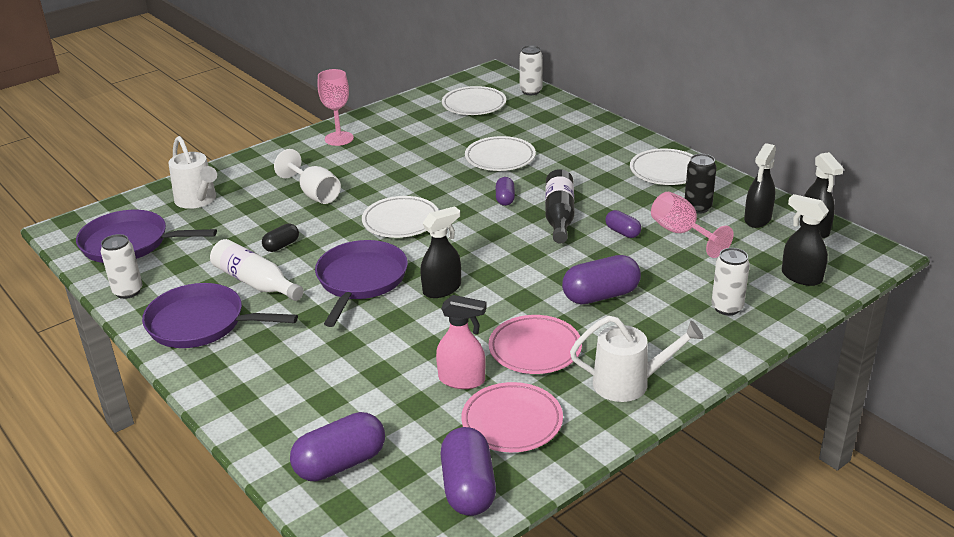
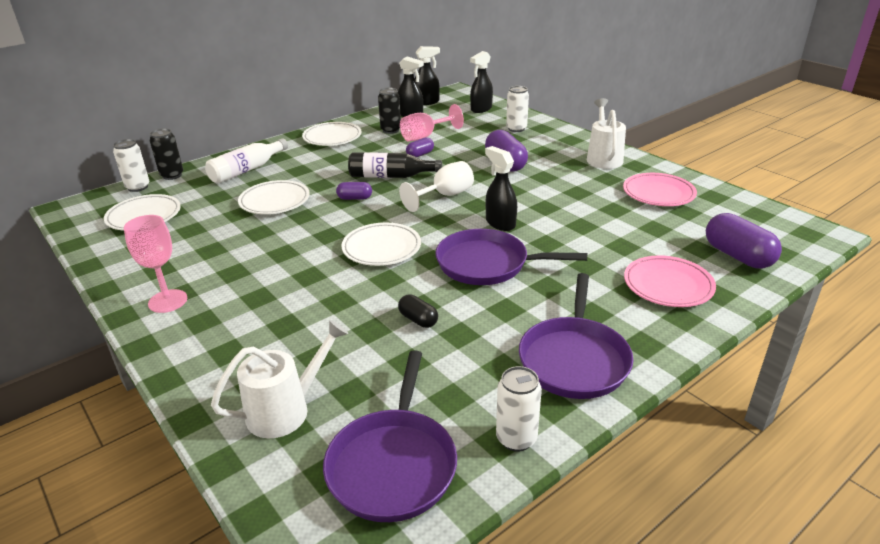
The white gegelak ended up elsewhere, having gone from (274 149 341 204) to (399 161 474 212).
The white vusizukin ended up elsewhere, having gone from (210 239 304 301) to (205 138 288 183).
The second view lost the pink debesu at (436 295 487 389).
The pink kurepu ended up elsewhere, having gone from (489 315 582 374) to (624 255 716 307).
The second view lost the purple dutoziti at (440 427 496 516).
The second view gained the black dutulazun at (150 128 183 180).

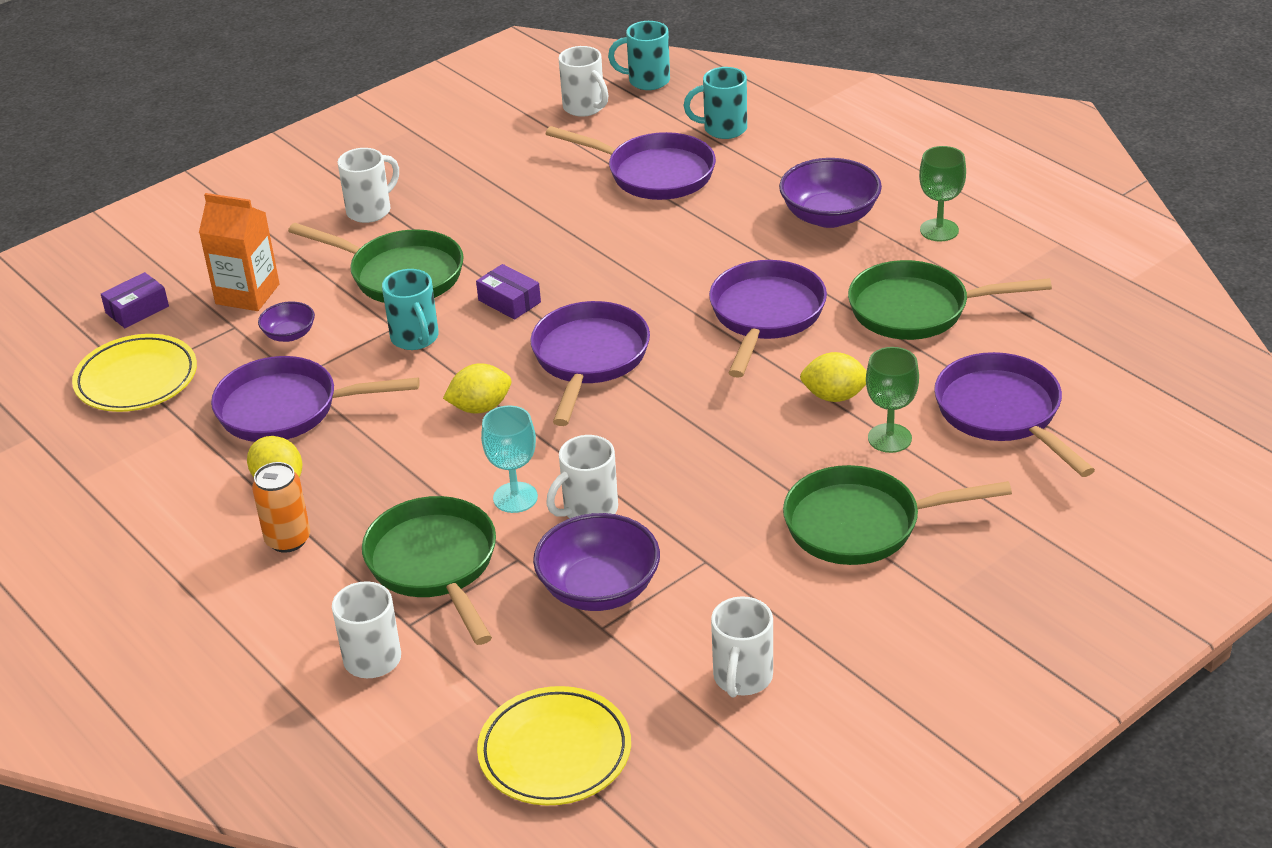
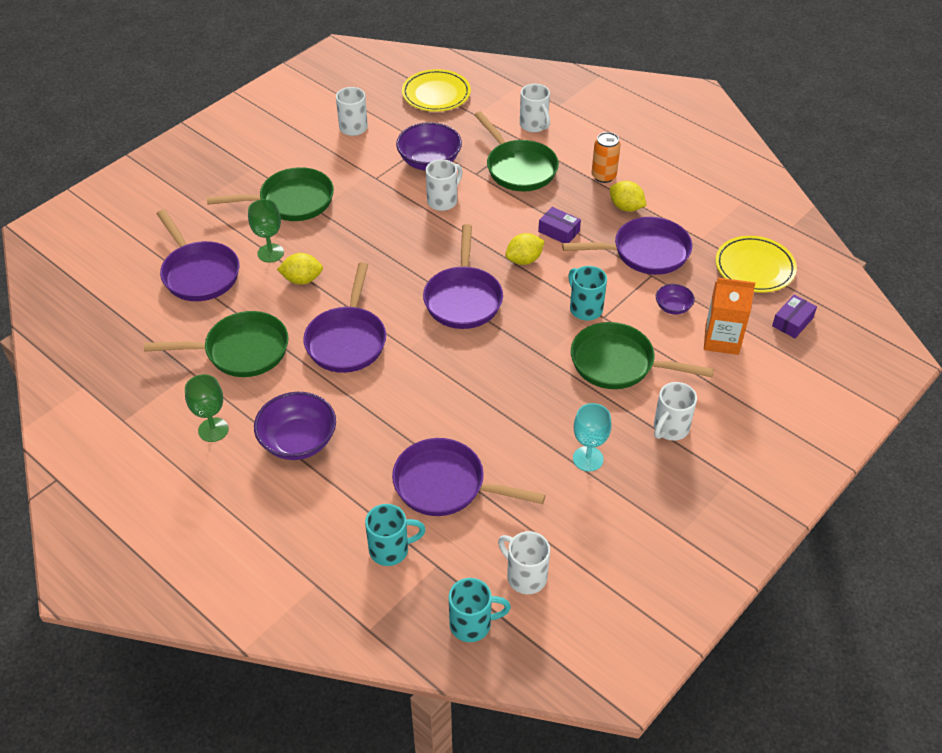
The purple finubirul ended up elsewhere, having gone from (476 264 541 320) to (538 207 581 243).
The turquoise gegelak ended up elsewhere, having gone from (481 405 538 513) to (573 403 611 472).

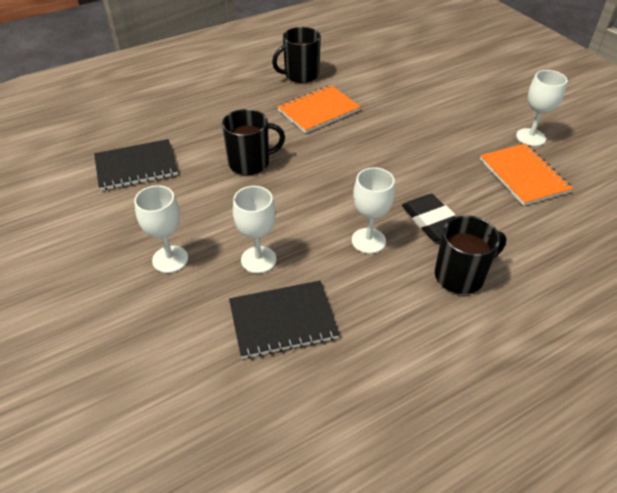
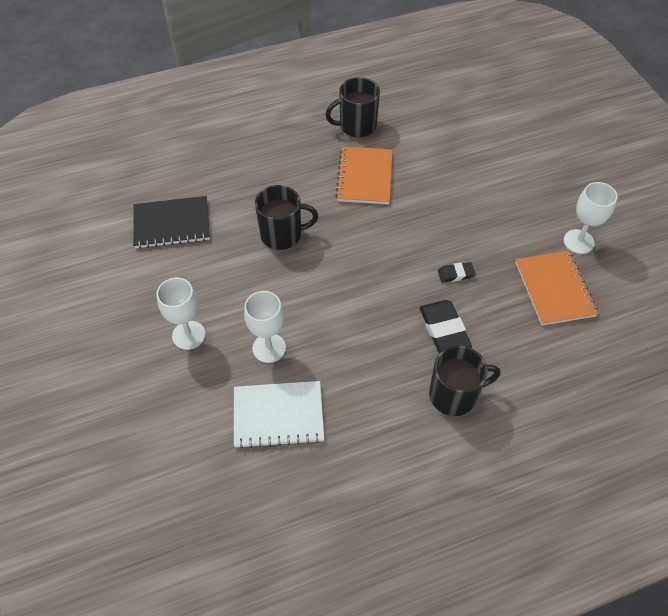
The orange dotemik at (277 85 361 133) ended up facing another way, 60 degrees counterclockwise from before.
The second view lost the white gegelak at (352 168 395 254).
What was the black dotemik at (229 281 339 359) turned into the white dotemik at (234 381 324 449).
The second view gained the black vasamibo at (438 262 475 282).

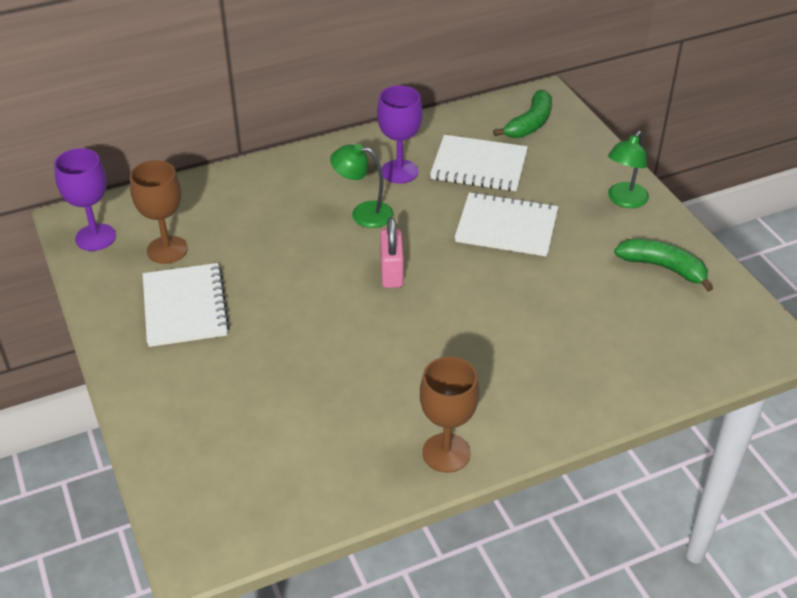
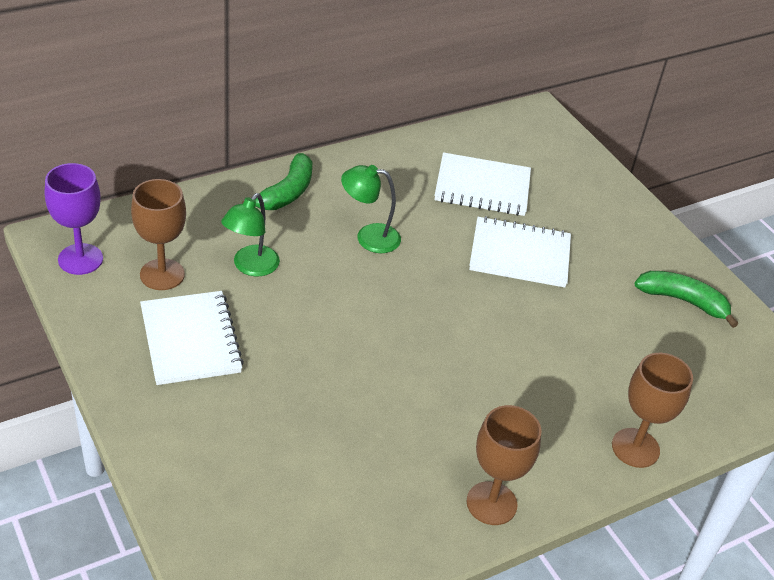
The second view lost the purple gegelak at (377 85 423 184).
The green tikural ended up elsewhere, having gone from (493 90 552 138) to (242 153 312 210).
The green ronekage ended up elsewhere, having gone from (608 131 649 208) to (221 193 280 277).
The second view lost the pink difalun at (380 217 404 288).
The second view gained the brown gegelak at (612 353 693 468).

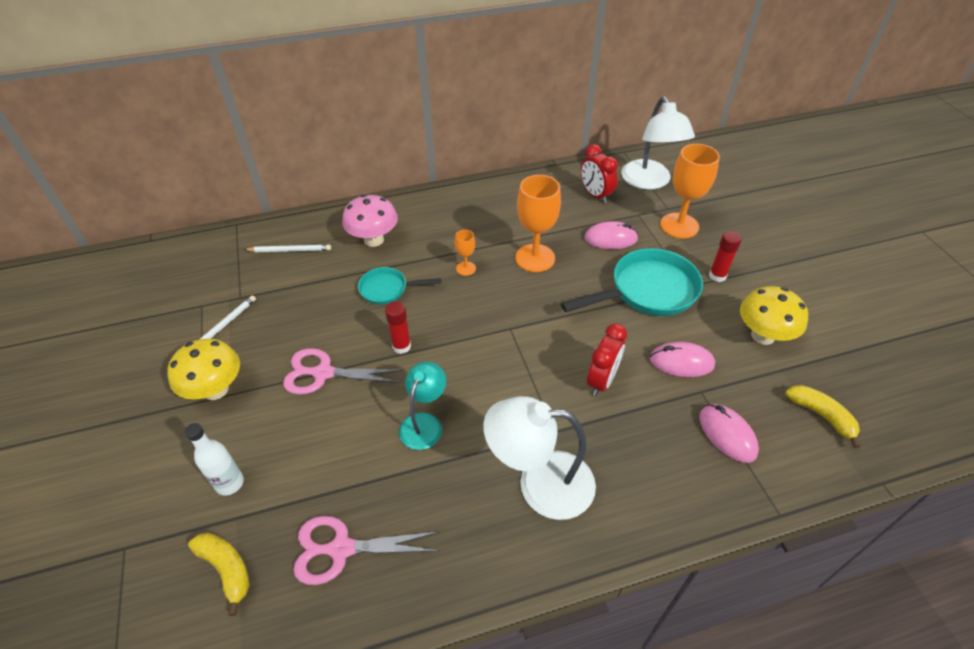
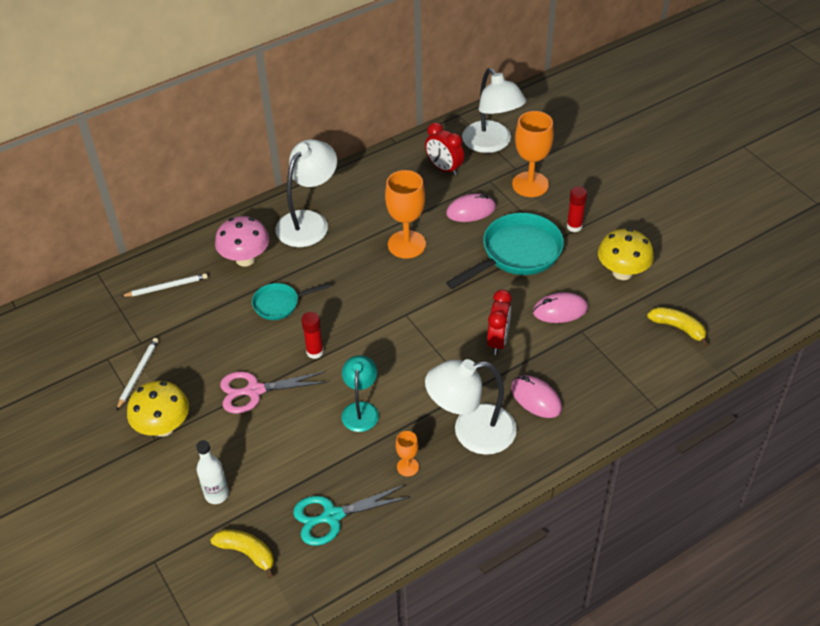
The orange gegelak ended up elsewhere, having gone from (455 229 476 276) to (396 431 419 477).
The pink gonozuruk ended up elsewhere, having gone from (699 404 759 463) to (511 375 562 418).
What was the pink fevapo at (293 516 440 585) turned into the turquoise fevapo at (293 485 410 546).
The second view gained the white ronekage at (275 139 337 247).

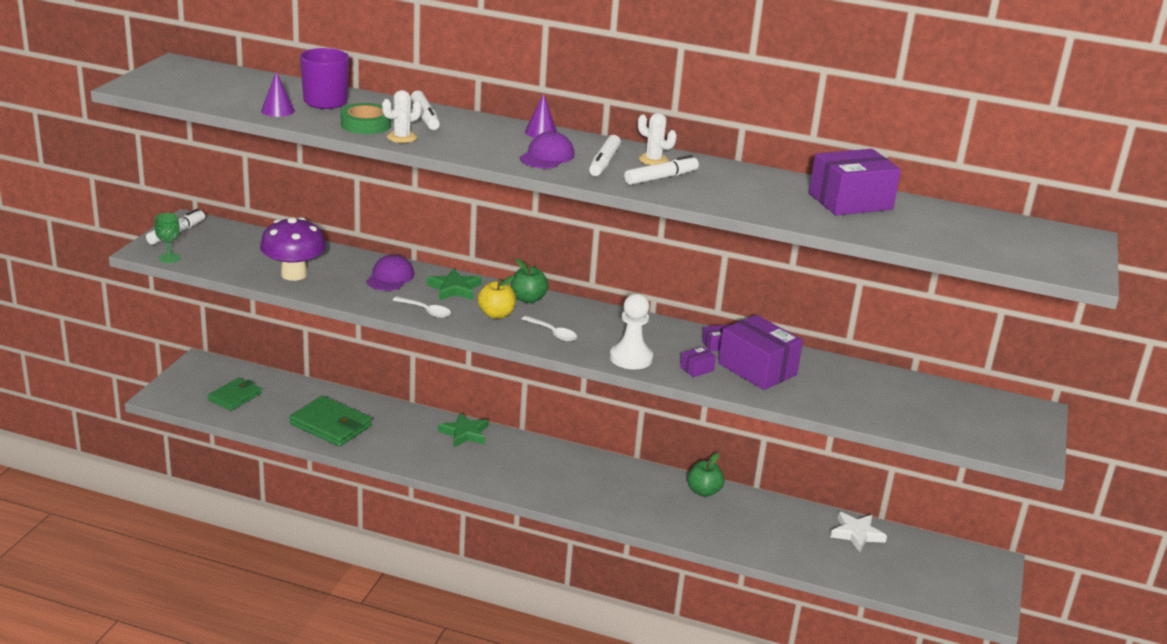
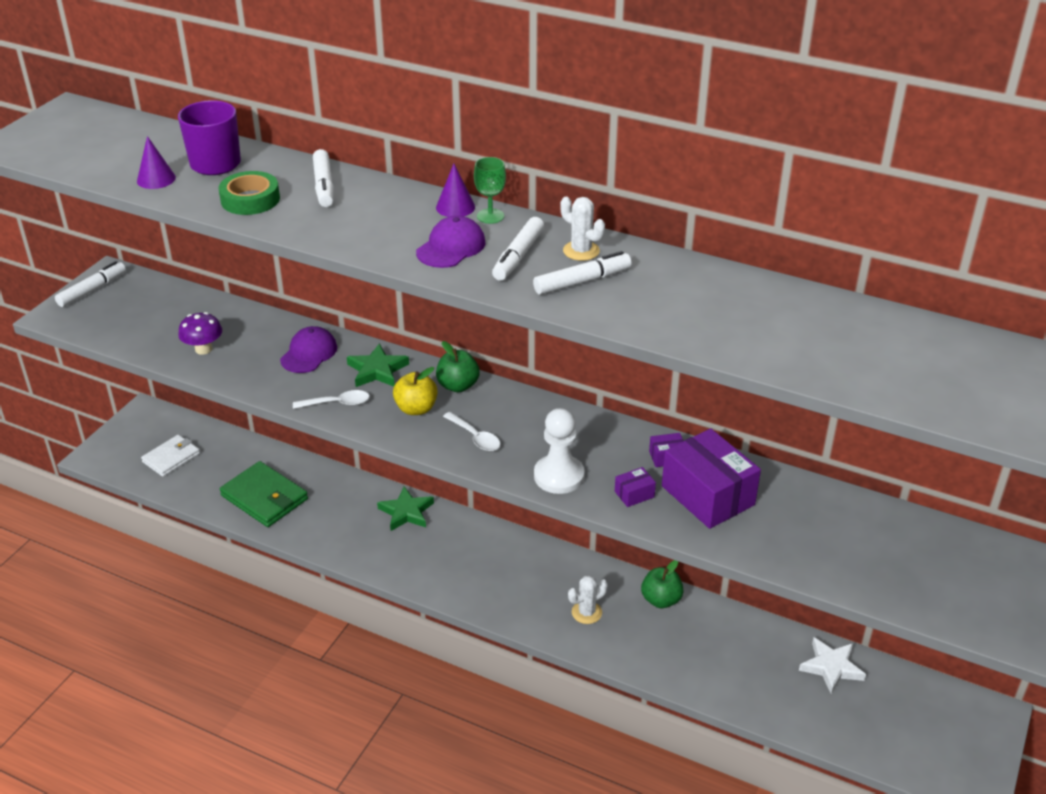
The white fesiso ended up elsewhere, having gone from (382 90 422 143) to (568 575 608 624).
The second view lost the purple finubirul at (809 149 901 215).
The green gegelak ended up elsewhere, having gone from (154 213 181 263) to (474 157 506 224).
The size of the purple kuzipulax at (260 217 326 281) changed by a factor of 0.60.
The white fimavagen at (393 296 451 318) ended up facing another way, 45 degrees counterclockwise from before.
What was the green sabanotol at (207 378 262 411) turned into the white sabanotol at (141 435 200 477).

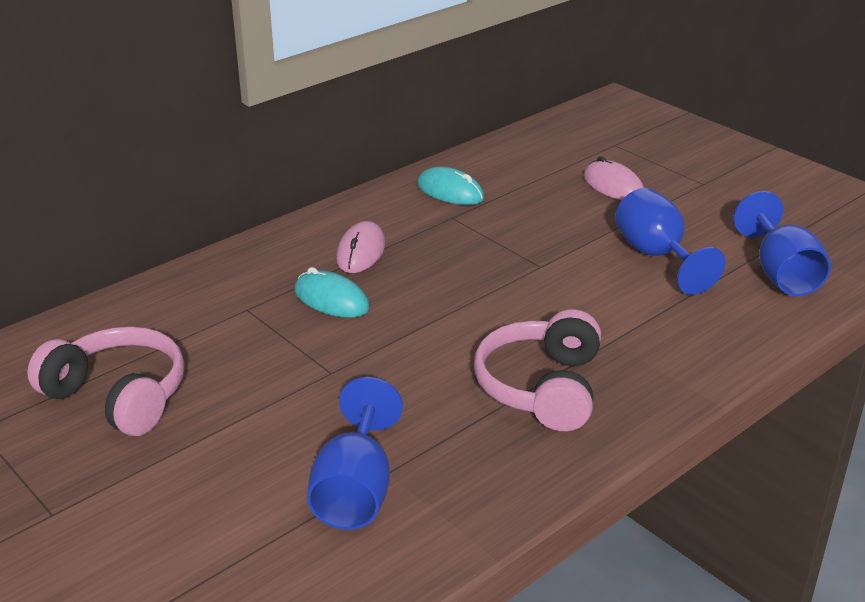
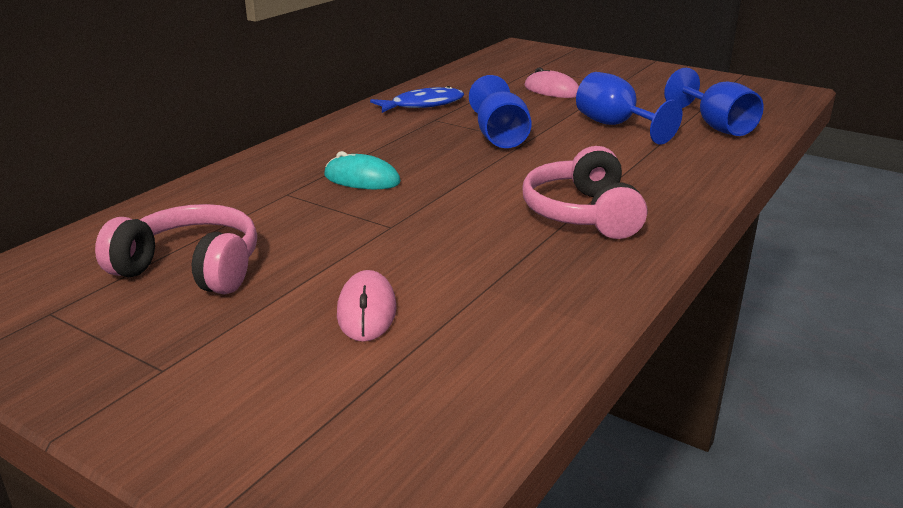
Where the turquoise gonozuruk stood at (417 166 484 205), the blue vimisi came to stand at (370 86 464 113).
The pink gonozuruk ended up elsewhere, having gone from (336 221 385 273) to (337 270 396 342).
The blue gegelak ended up elsewhere, having gone from (307 377 403 530) to (469 75 532 148).

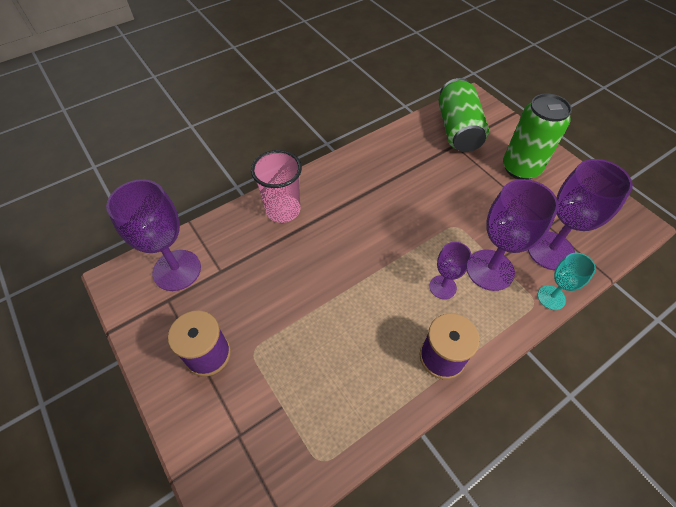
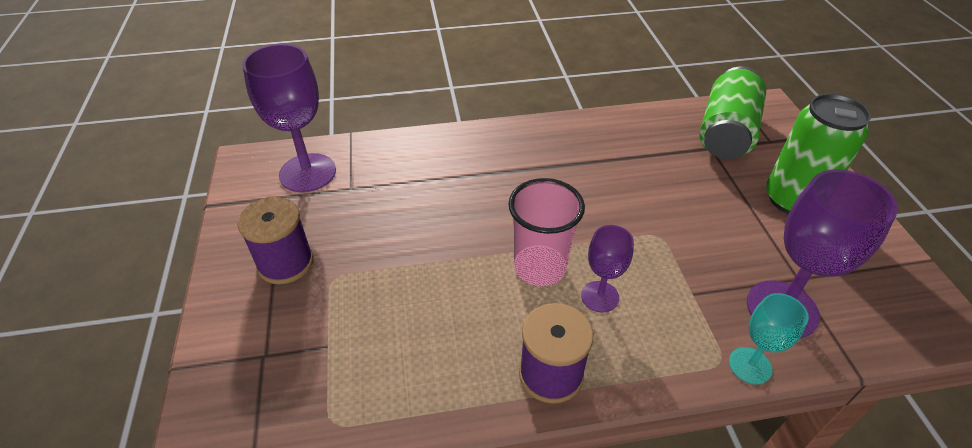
The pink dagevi ended up elsewhere, having gone from (251 150 302 223) to (508 178 585 286).
The second view lost the purple gegelak at (467 179 559 291).

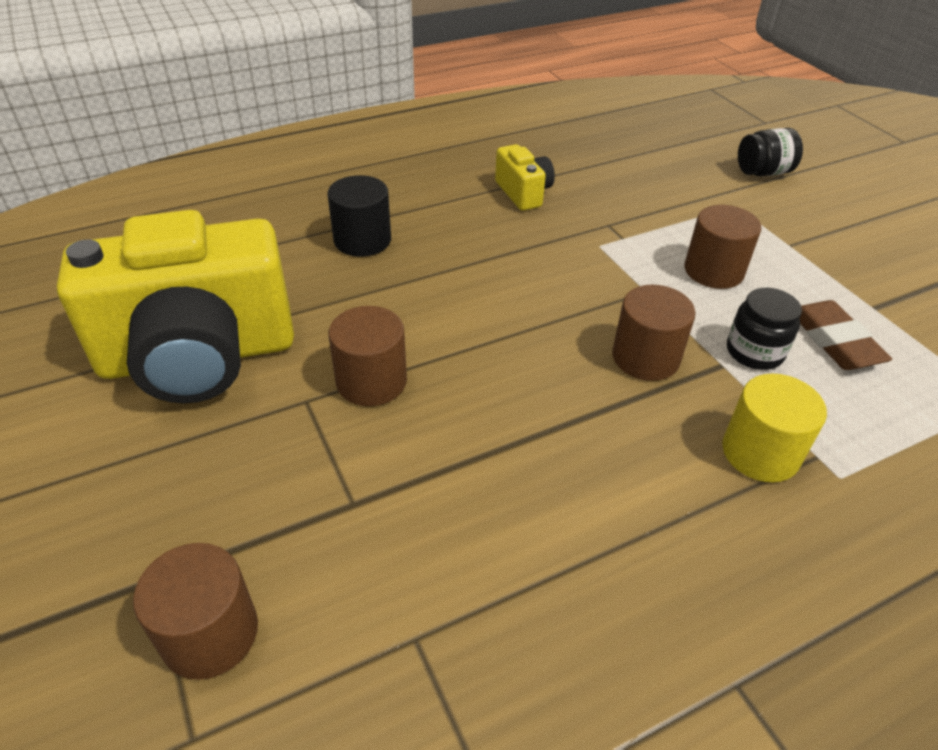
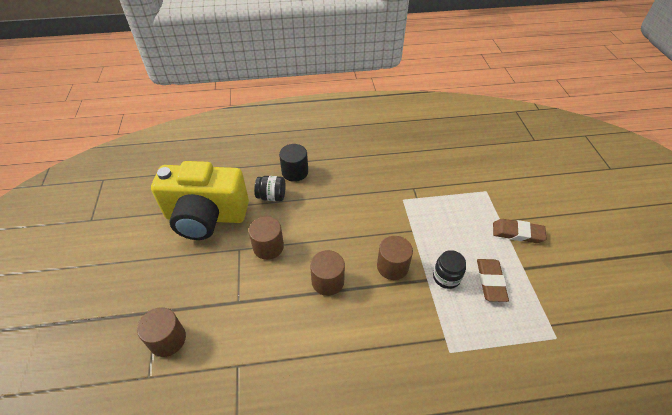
The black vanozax ended up elsewhere, having gone from (738 128 803 176) to (254 176 286 201).
The second view lost the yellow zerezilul at (495 144 555 211).
The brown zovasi ended up elsewhere, having gone from (685 205 762 289) to (310 250 345 296).
The second view lost the yellow zovasi at (722 373 827 482).
The second view gained the brown vasamibo at (493 219 547 243).

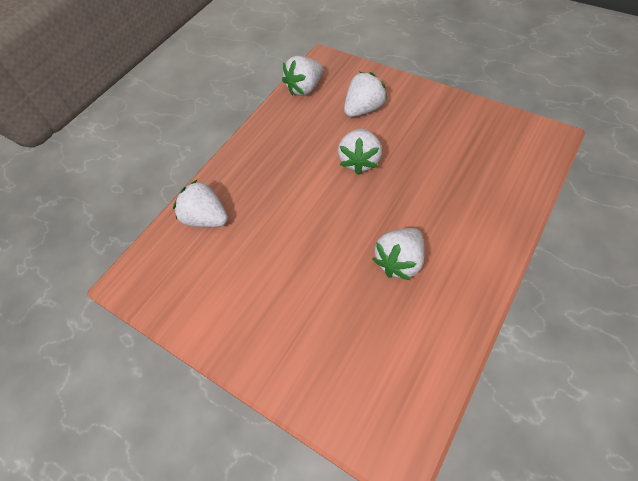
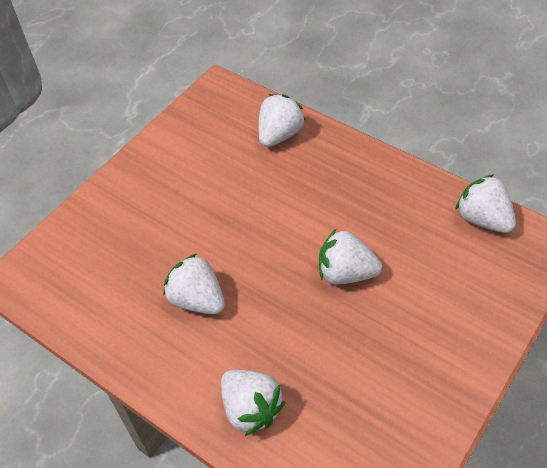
The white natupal ended up elsewhere, having gone from (344 72 388 117) to (221 370 286 436).

